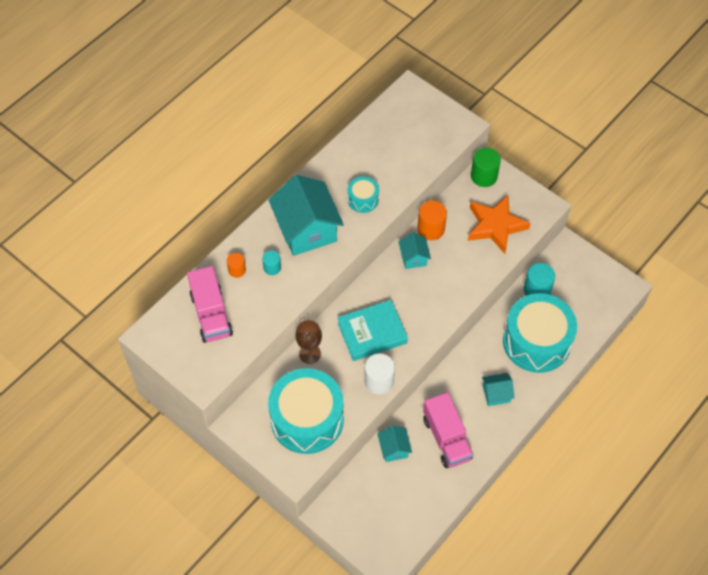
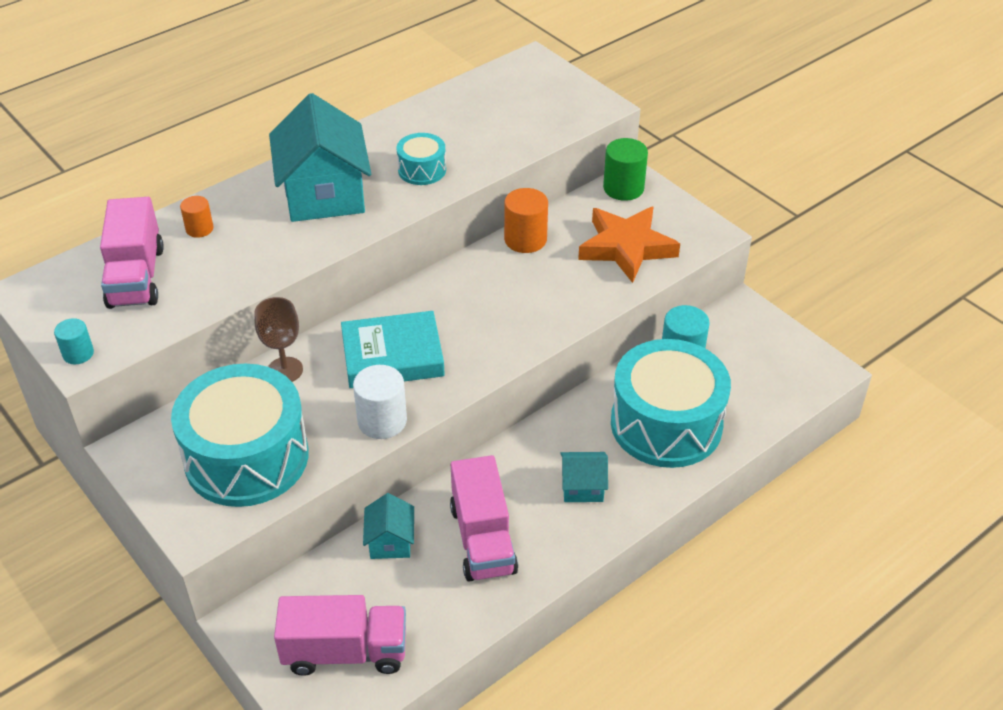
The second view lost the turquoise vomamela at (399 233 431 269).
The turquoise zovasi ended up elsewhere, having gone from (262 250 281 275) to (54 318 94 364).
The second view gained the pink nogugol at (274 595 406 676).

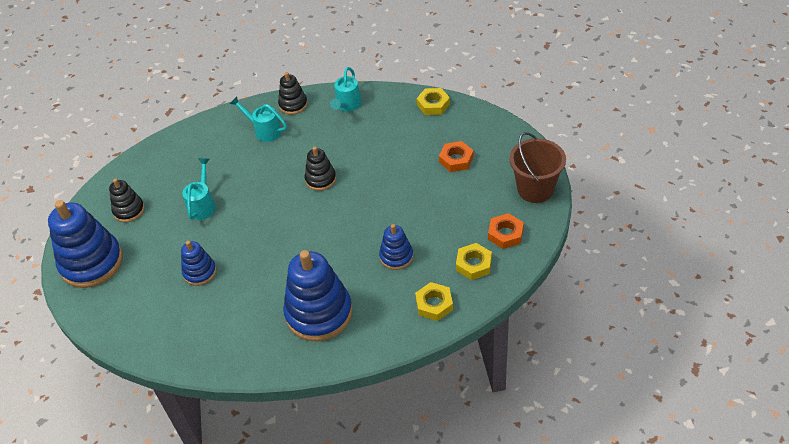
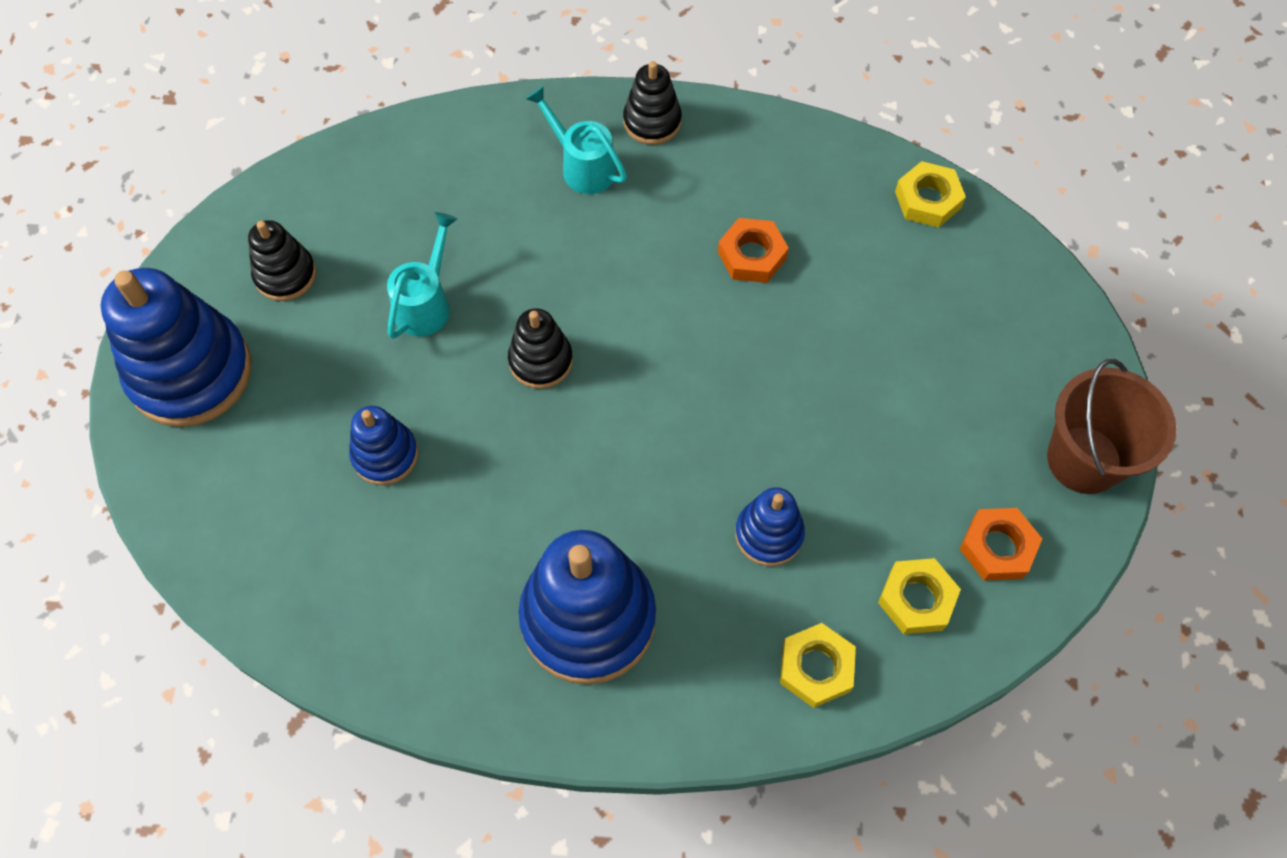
The second view lost the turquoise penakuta at (330 67 362 111).
The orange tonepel ended up elsewhere, having gone from (439 141 474 172) to (718 218 789 283).
The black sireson ended up elsewhere, having gone from (305 147 336 191) to (508 308 573 389).

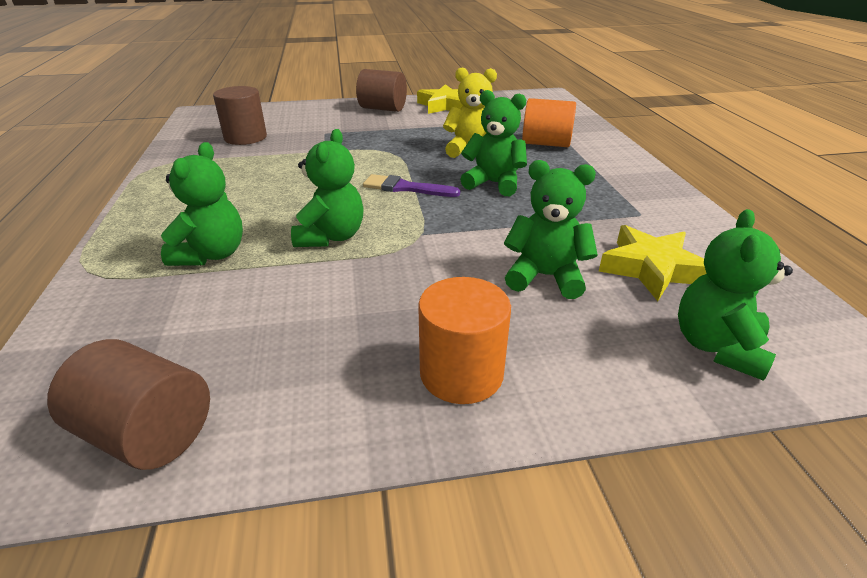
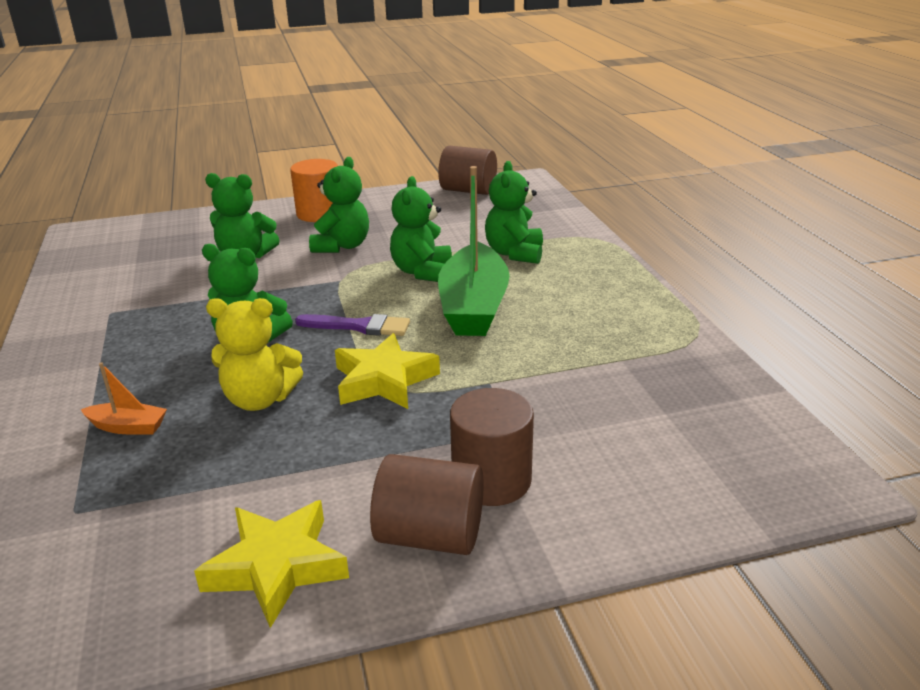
The brown zovasi ended up elsewhere, having gone from (213 86 267 145) to (450 388 534 506).
Where the orange zovasi stood at (522 98 576 147), the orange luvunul came to stand at (81 362 167 435).
The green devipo ended up elsewhere, having gone from (678 209 793 381) to (309 157 369 253).
The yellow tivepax ended up elsewhere, having gone from (599 225 707 301) to (335 333 440 409).
The second view gained the green luvunul at (438 166 510 336).

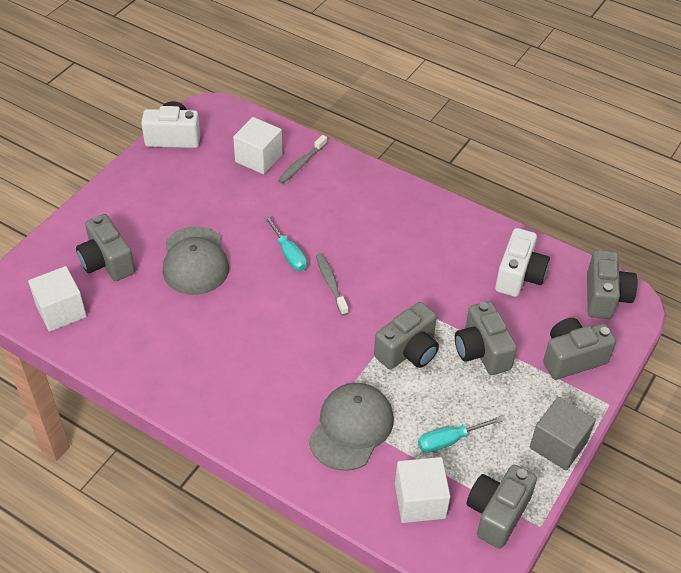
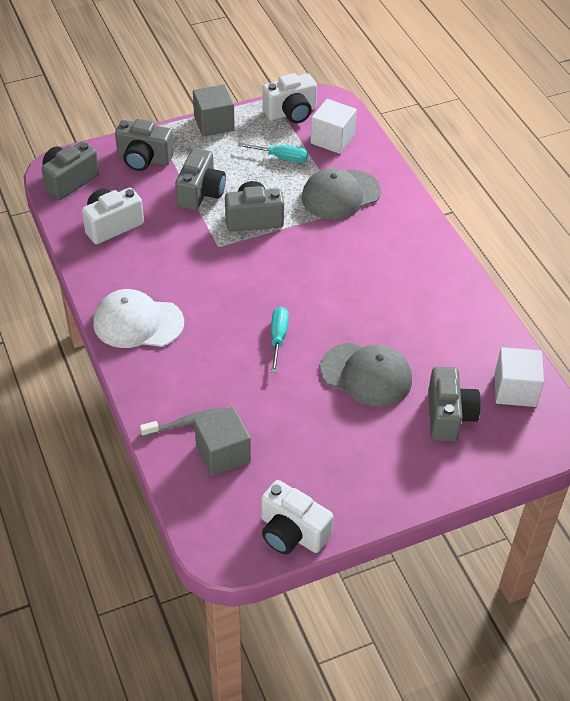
What was the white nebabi at (233 117 282 174) turned into the grey nebabi at (194 407 251 476).
The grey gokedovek at (163 226 229 295) ended up facing another way, 90 degrees clockwise from before.
The second view lost the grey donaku at (316 253 348 316).
What was the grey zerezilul at (467 464 537 549) turned into the white zerezilul at (262 73 317 123).
The second view gained the white gokedovek at (93 289 184 348).

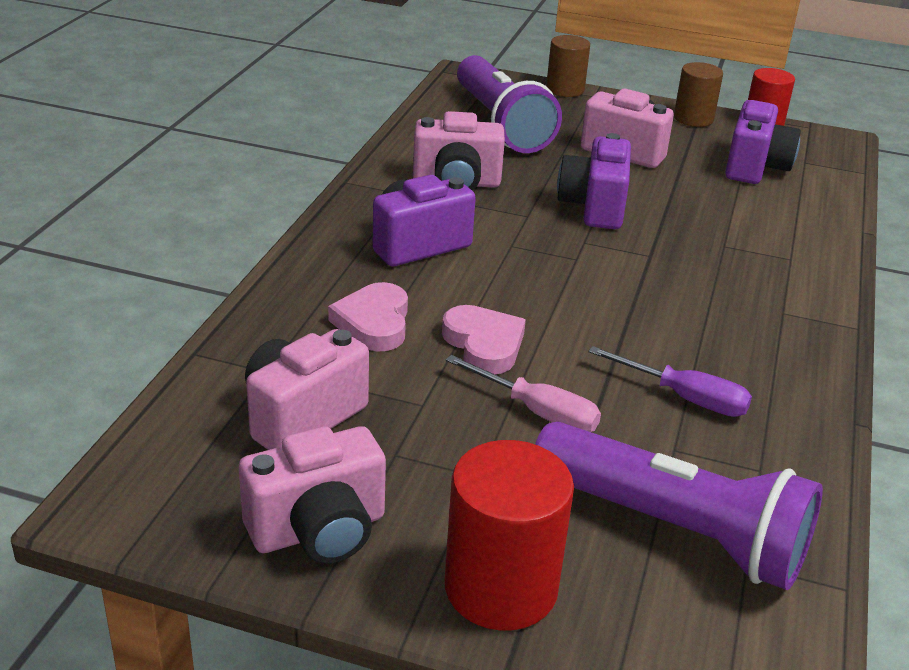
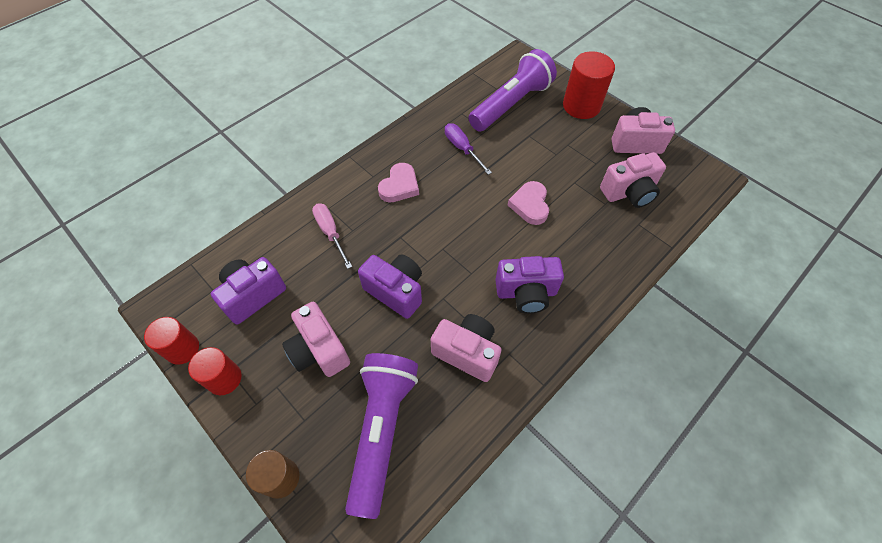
What was the brown zovasi at (674 62 723 127) turned into the red zovasi at (188 347 242 395).
The purple zerezilul at (557 133 631 229) ended up facing another way, 90 degrees counterclockwise from before.
The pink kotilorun ended up elsewhere, having gone from (328 282 408 352) to (378 163 419 203).
The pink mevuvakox ended up elsewhere, having gone from (445 355 601 432) to (312 203 352 269).
The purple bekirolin at (535 422 823 590) ended up facing another way, 75 degrees clockwise from before.

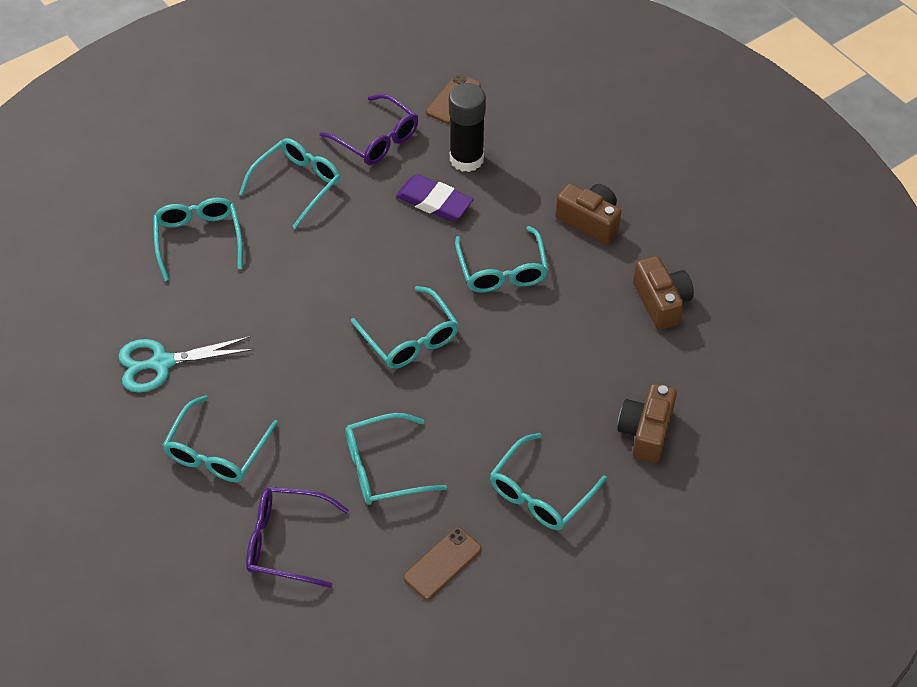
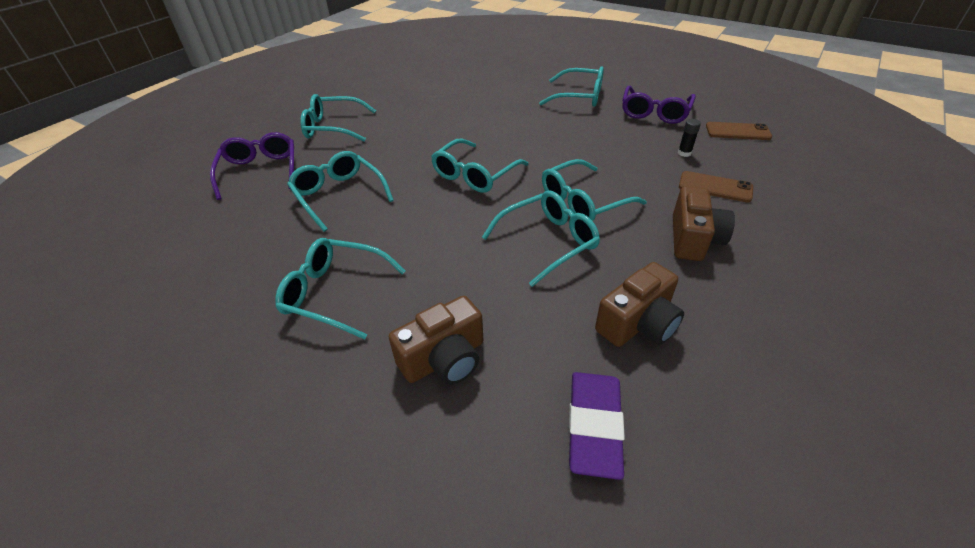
The size of the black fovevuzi at (449 83 486 172) changed by a factor of 0.41.
The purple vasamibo ended up elsewhere, having gone from (396 174 474 221) to (569 372 625 480).
The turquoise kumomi ended up elsewhere, having gone from (153 197 243 281) to (482 190 600 287).
The second view lost the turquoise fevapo at (118 336 253 393).
The brown zerezilul at (617 383 677 463) ended up facing another way, 150 degrees clockwise from before.
The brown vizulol ended up elsewhere, having gone from (403 527 482 600) to (679 171 753 203).

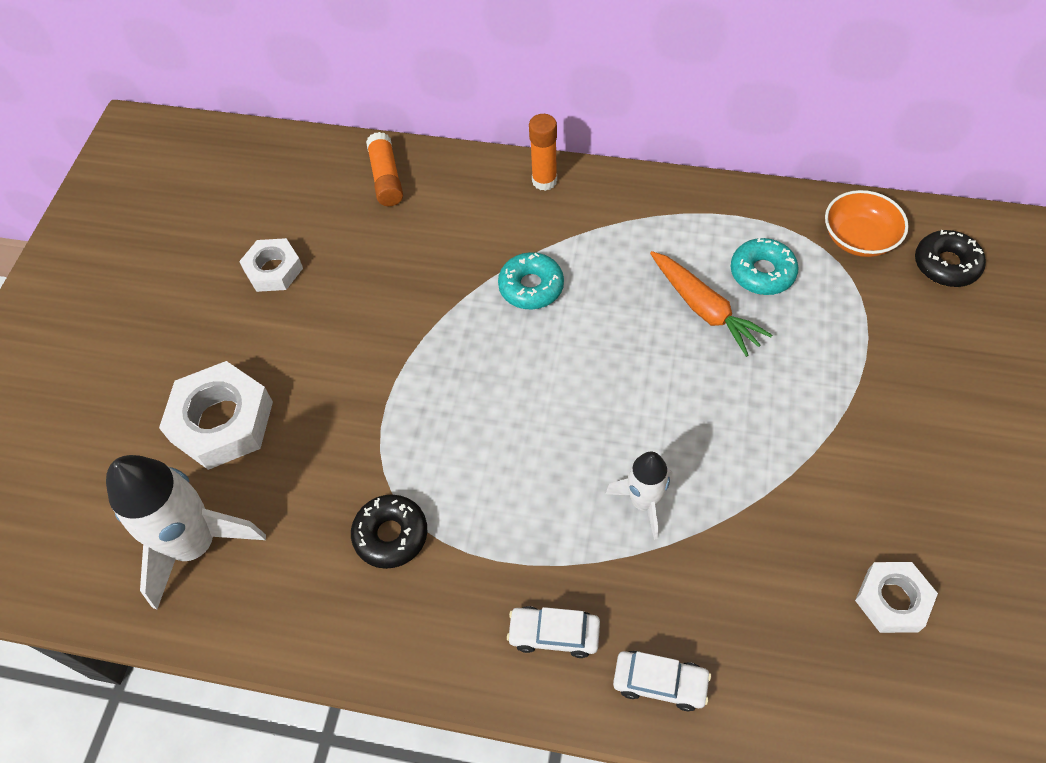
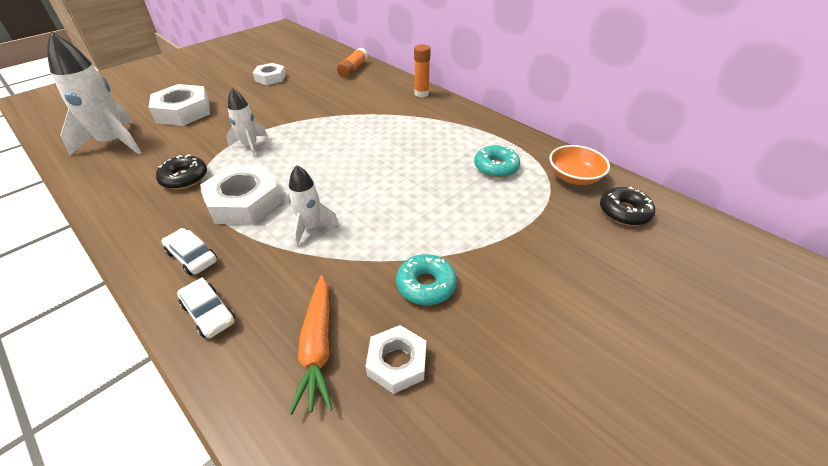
The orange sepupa ended up elsewhere, having gone from (650 251 772 357) to (289 275 332 415).
The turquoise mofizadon ended up elsewhere, having gone from (498 252 564 309) to (396 254 457 305).
The second view gained the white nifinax at (226 88 267 158).
The second view gained the white tonepel at (200 165 281 225).

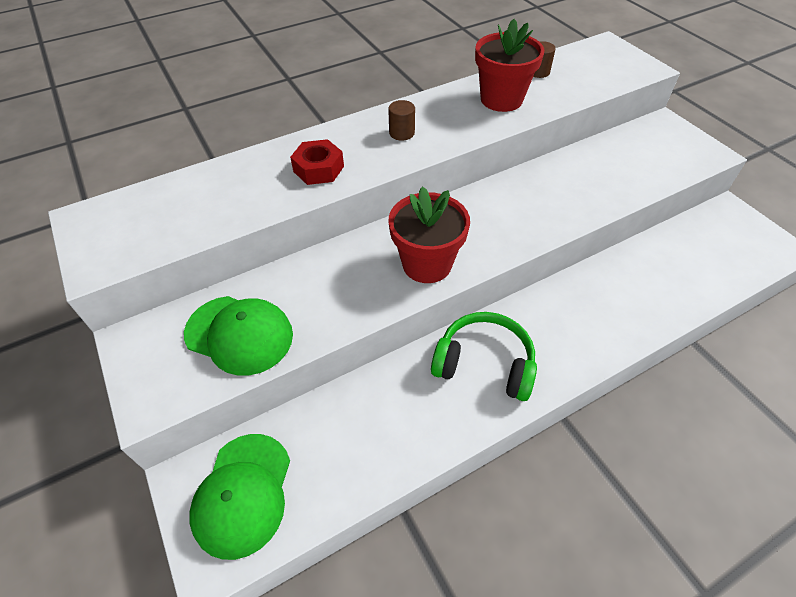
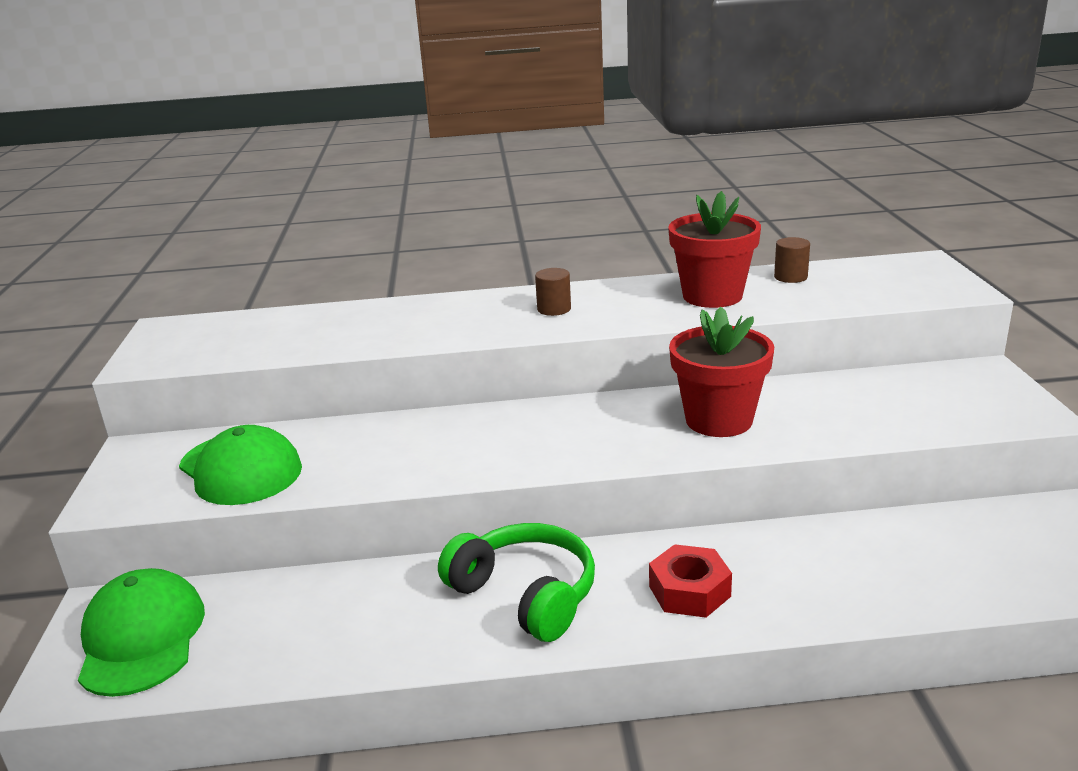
The red tonepel ended up elsewhere, having gone from (290 139 344 185) to (649 544 732 618).
The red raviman ended up elsewhere, having gone from (388 187 470 283) to (669 307 774 437).
The green gokedovek at (189 434 290 560) ended up facing another way, 135 degrees clockwise from before.

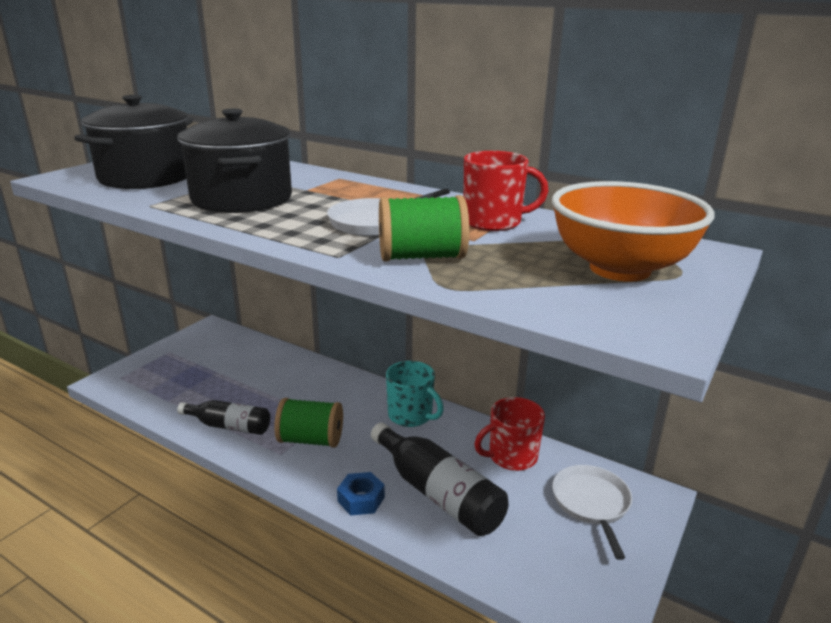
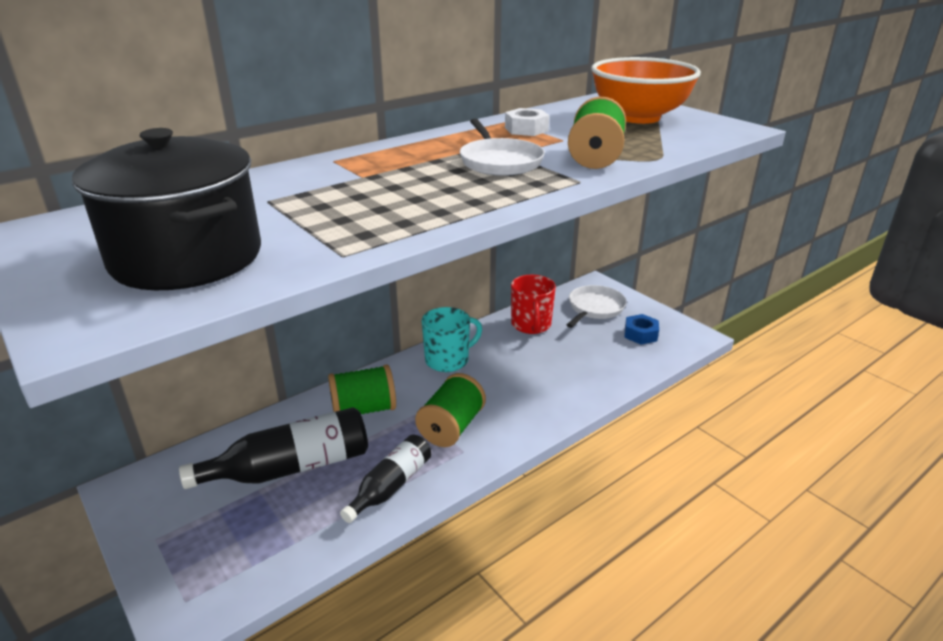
The second view lost the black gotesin at (177 108 292 213).
Where the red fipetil stood at (464 151 549 231), the white tonepel came to stand at (505 108 549 136).
The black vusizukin ended up elsewhere, having gone from (371 422 509 536) to (179 407 368 489).
The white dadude at (552 465 632 560) ended up facing another way, 105 degrees clockwise from before.
The blue tonepel ended up elsewhere, having gone from (337 472 385 516) to (624 314 659 344).
The second view gained the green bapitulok at (328 365 396 414).

